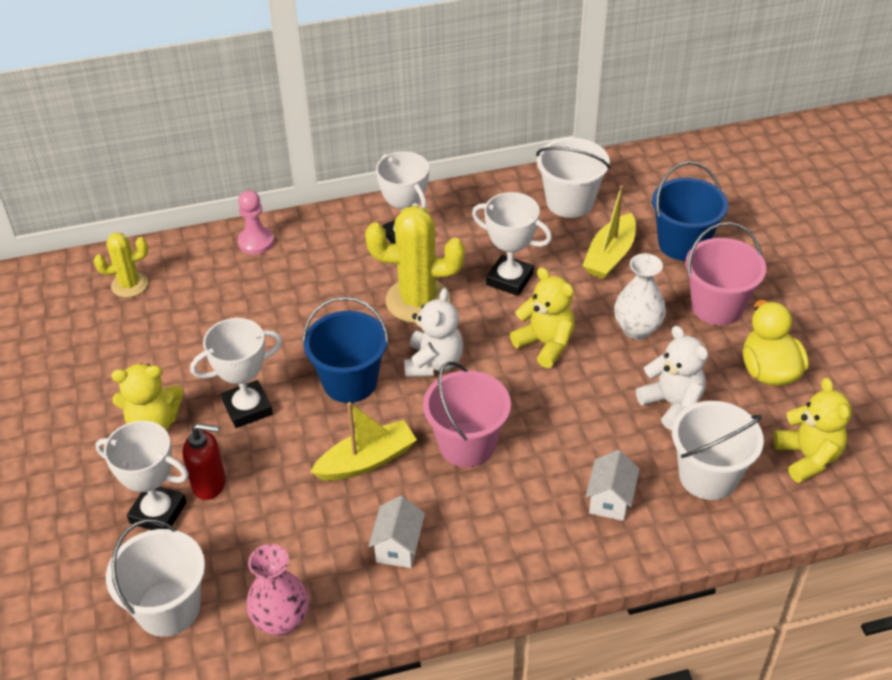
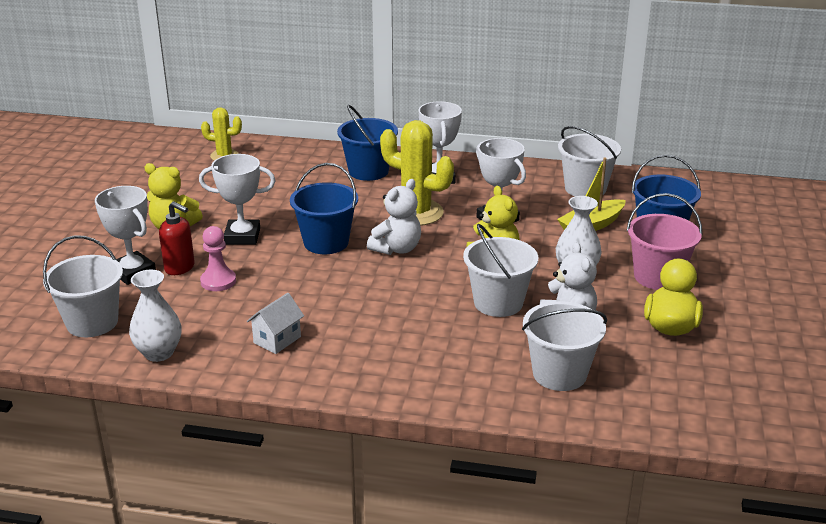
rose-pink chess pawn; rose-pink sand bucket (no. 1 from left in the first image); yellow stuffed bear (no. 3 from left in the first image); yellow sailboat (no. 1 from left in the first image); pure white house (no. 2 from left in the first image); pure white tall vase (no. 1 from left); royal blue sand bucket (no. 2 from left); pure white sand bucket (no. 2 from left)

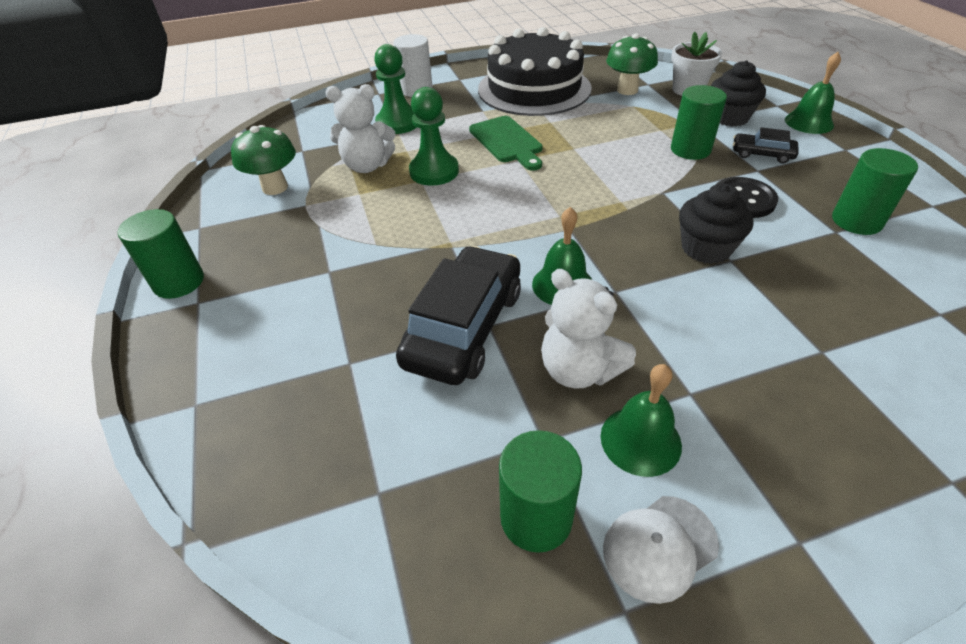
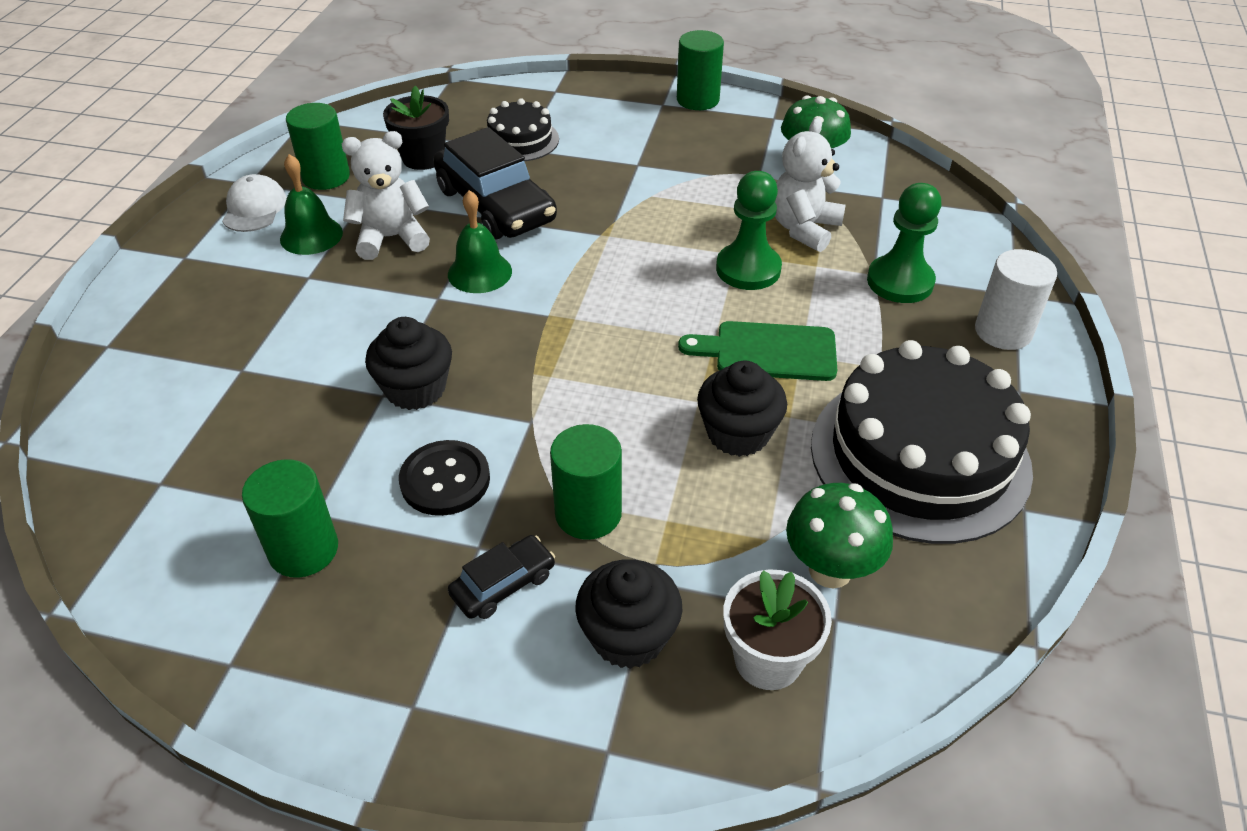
green school bell (no. 3 from left in the first image); black flower pot; black layer cake (no. 1 from left); black fairy cake (no. 3 from left)

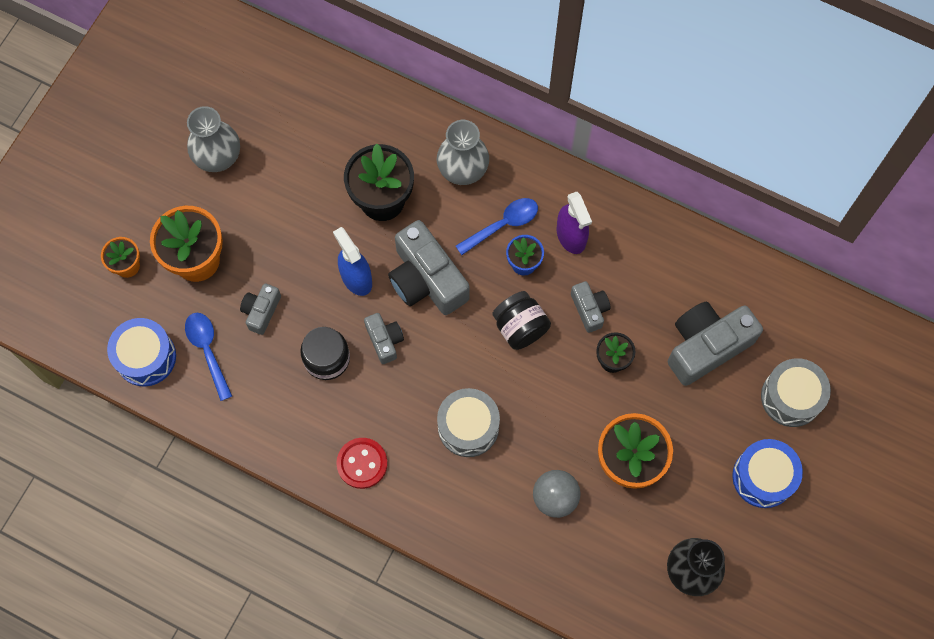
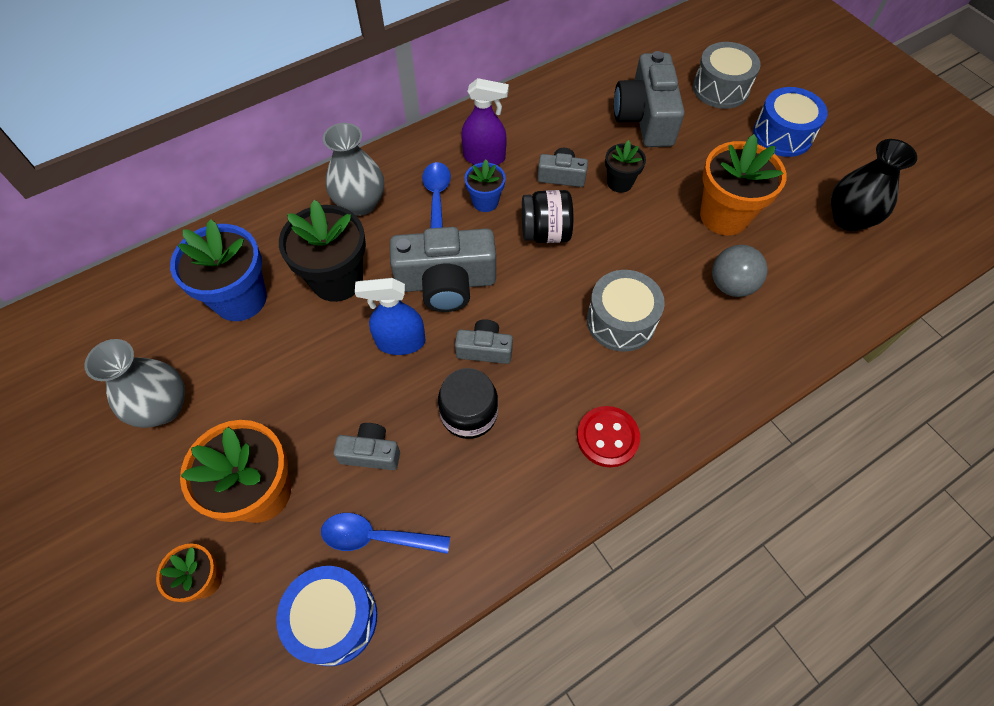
gray compact camera (no. 1 from left); royal blue flower pot (no. 1 from left)

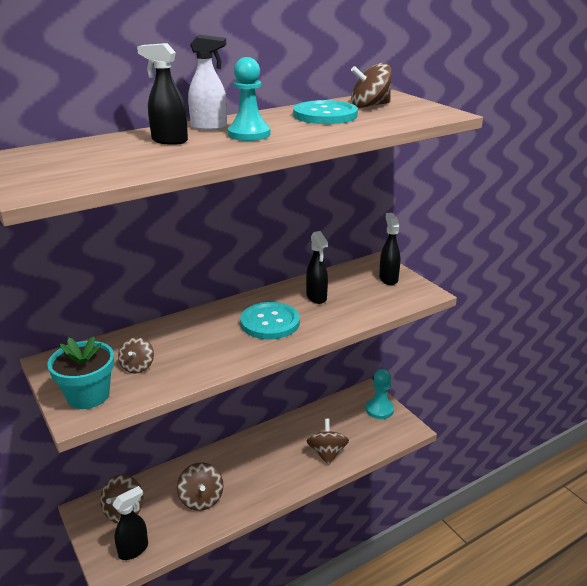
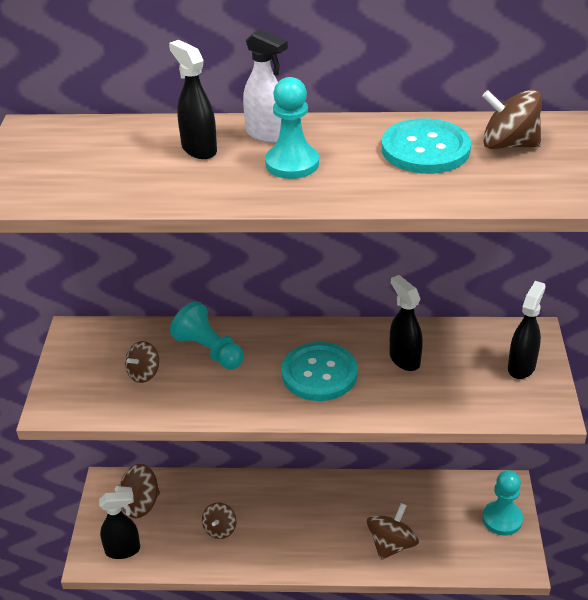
black spray cleaner (no. 3 from left); teal flower pot; brown whirligig (no. 3 from left); teal chess pawn (no. 1 from left)

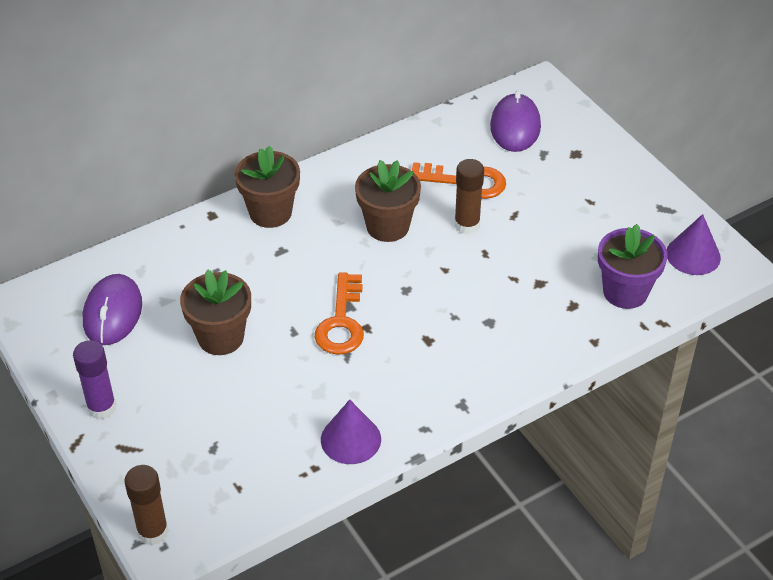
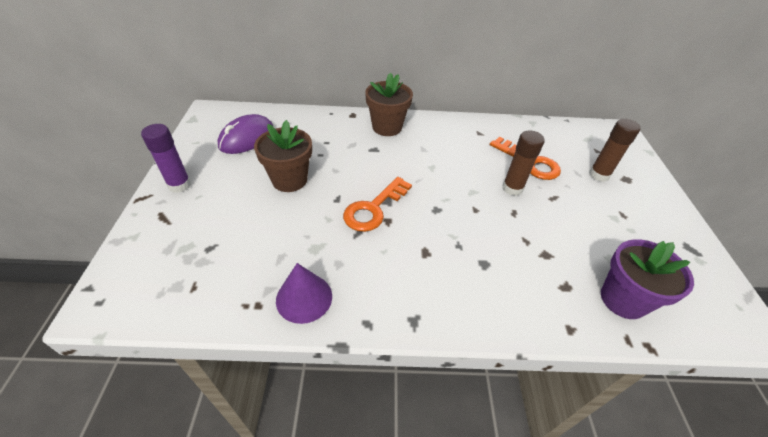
violet mouse (no. 2 from left in the first image); brown flower pot (no. 3 from left in the first image); violet cone shape (no. 2 from left in the first image); brown stick of glue (no. 2 from left)

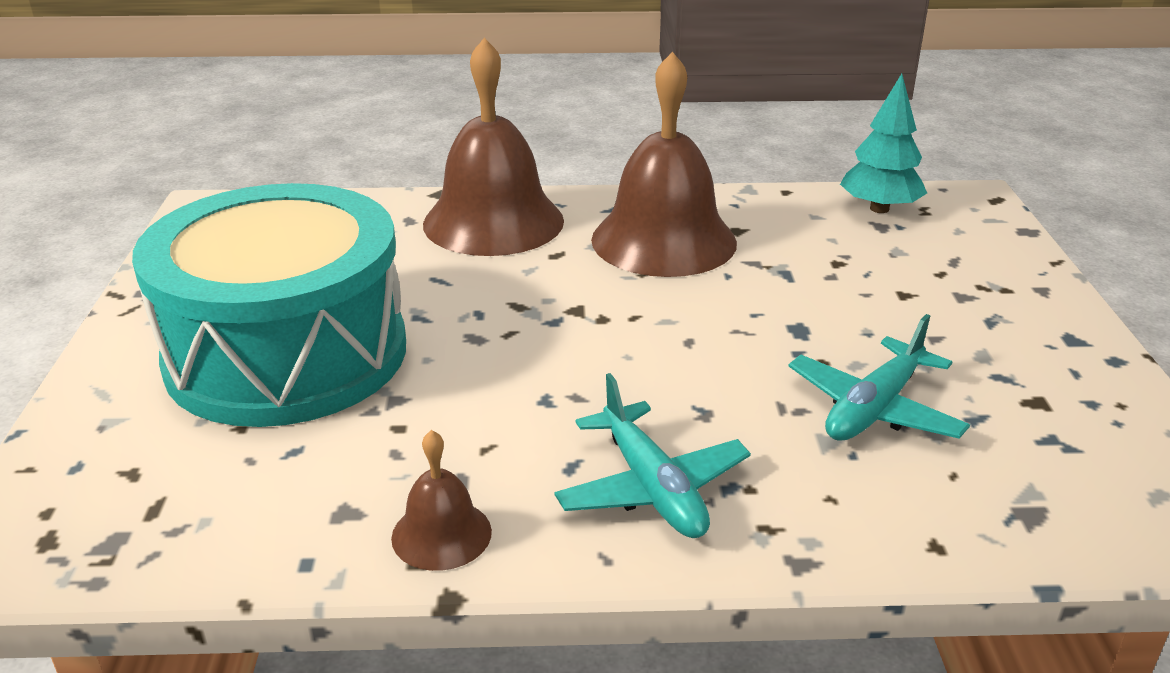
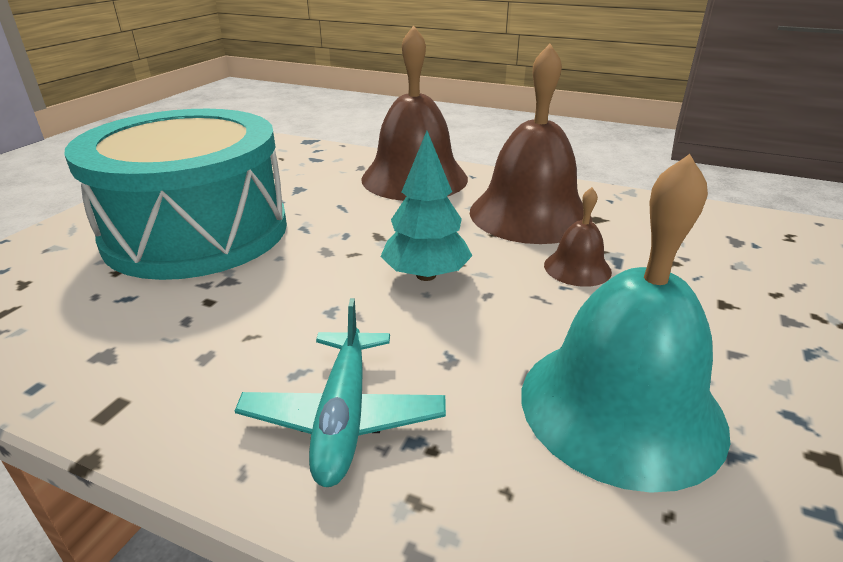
teal toy tree; teal school bell; brown school bell (no. 3 from left)

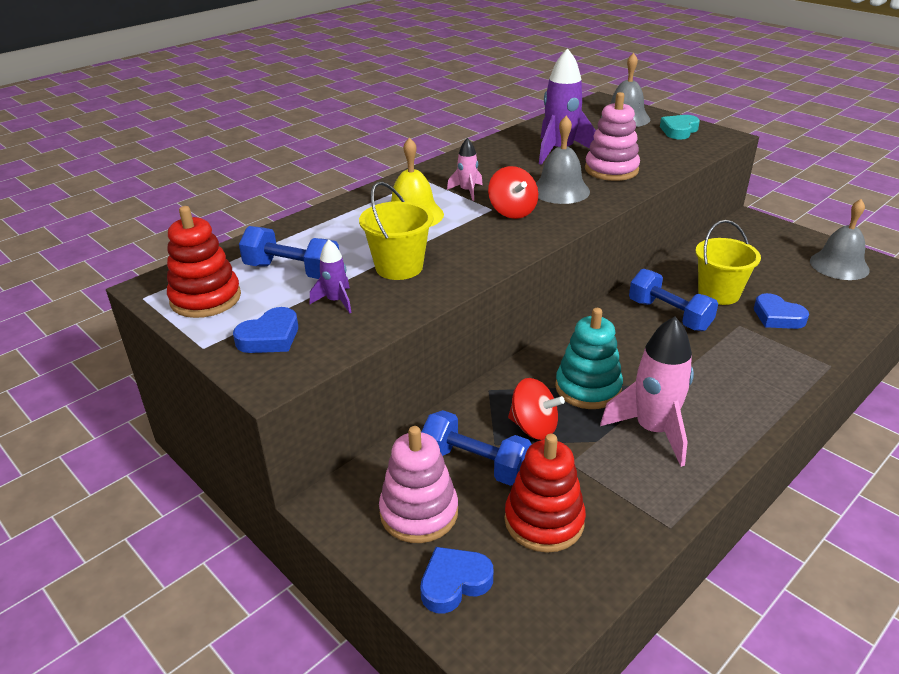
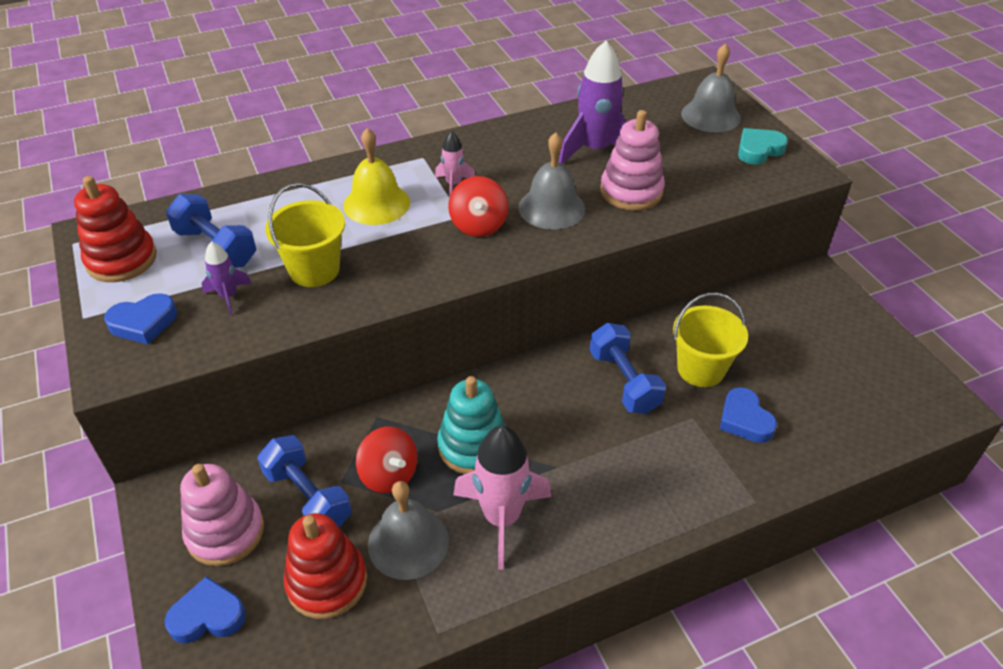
gray school bell (no. 1 from left)

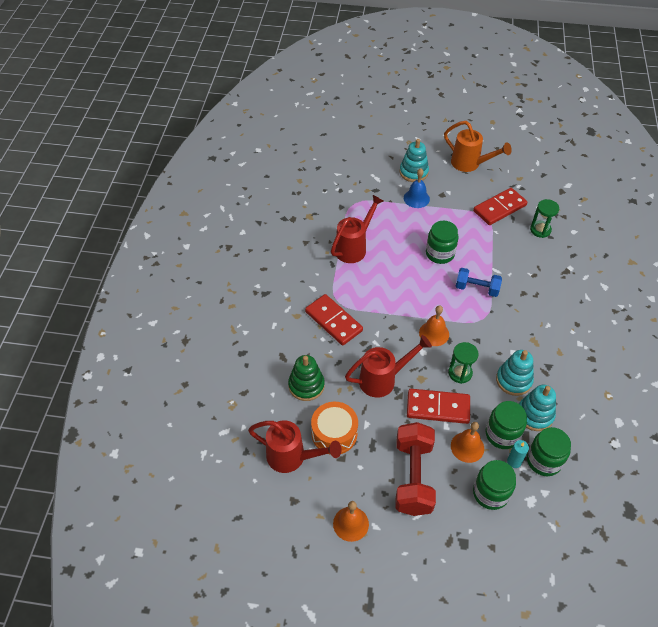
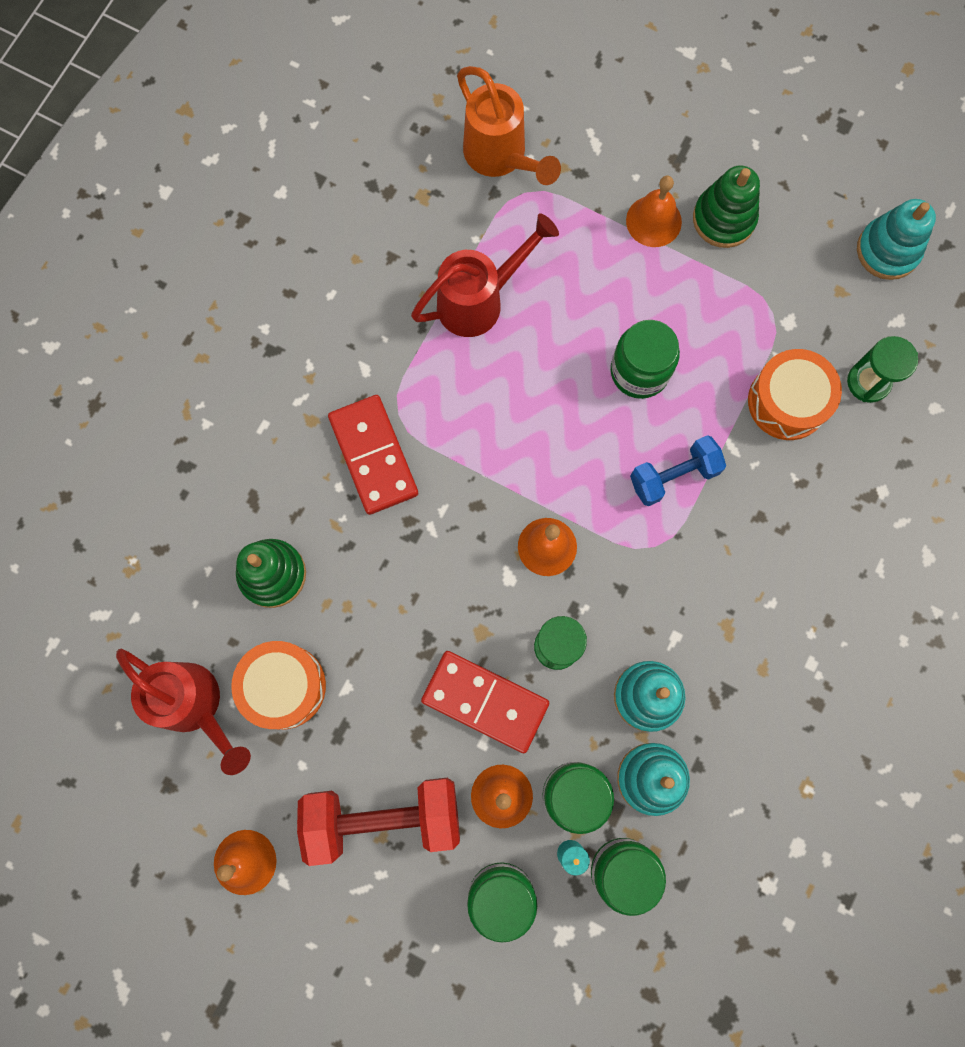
orange-coloured watering pot; teal stacking rings (no. 3 from left); orange-coloured school bell (no. 4 from left); crimson domino tile (no. 3 from left in the first image); royal blue dumbbell; crimson watering pot (no. 3 from left in the first image); crimson dumbbell; green stacking rings (no. 2 from left); orange-coloured toy drum (no. 2 from left)

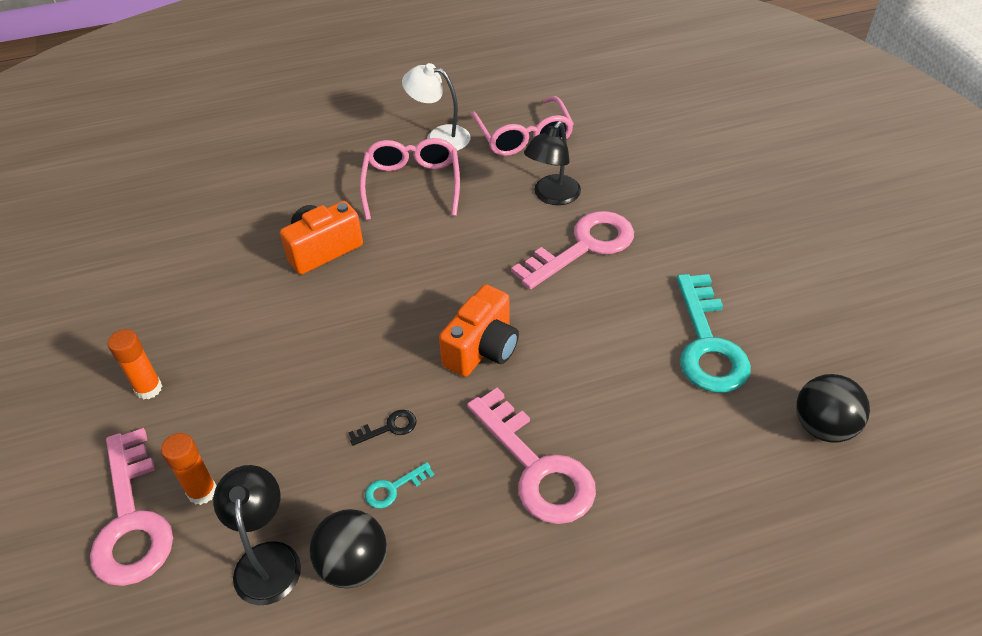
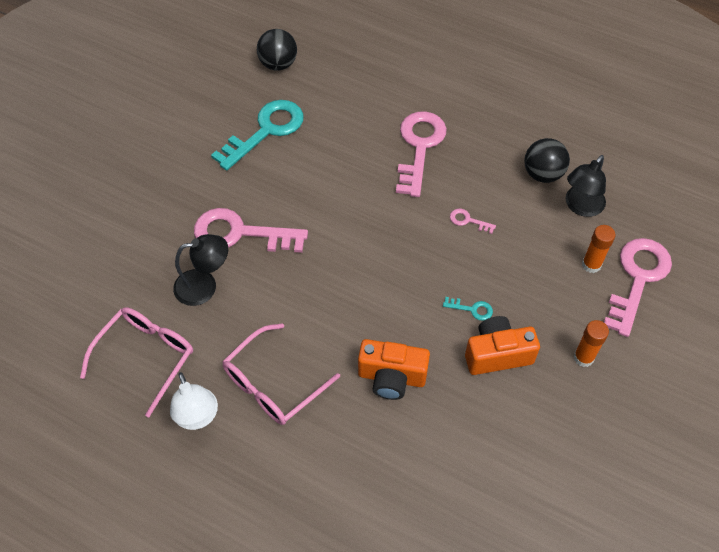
orange-coloured compact camera (no. 2 from left); rose-pink key (no. 3 from left); teal key (no. 2 from left)

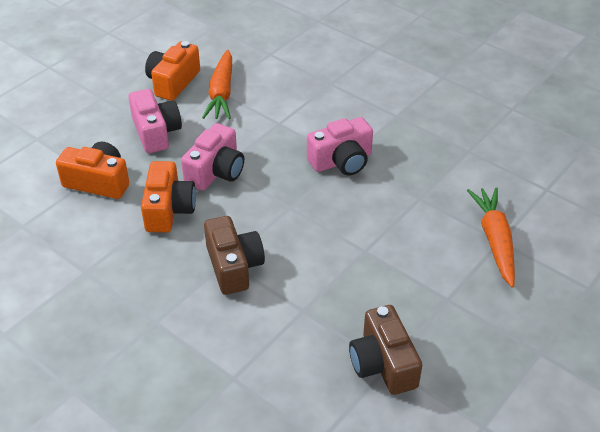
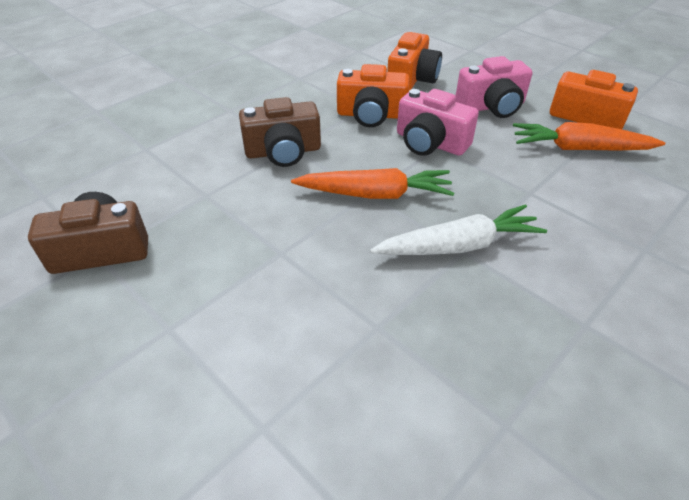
pure white toy carrot; orange-coloured toy carrot (no. 1 from left)

